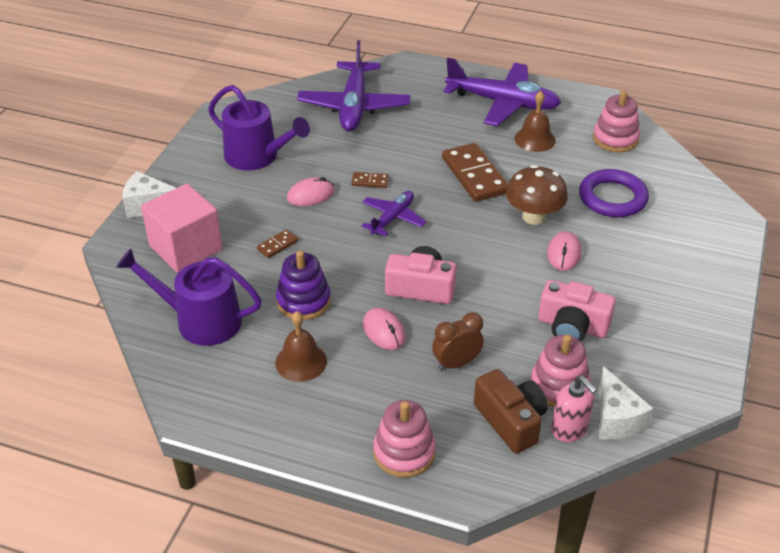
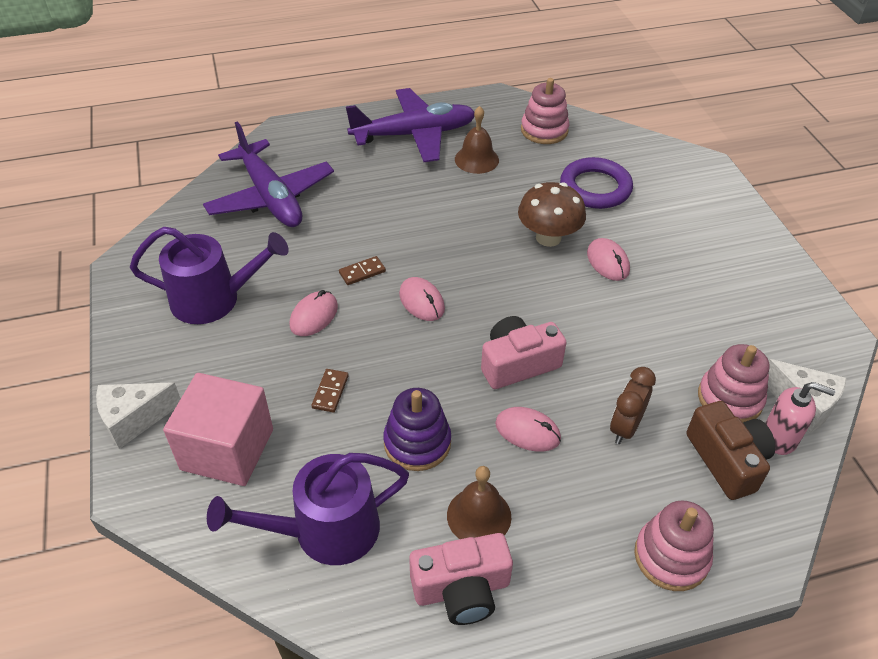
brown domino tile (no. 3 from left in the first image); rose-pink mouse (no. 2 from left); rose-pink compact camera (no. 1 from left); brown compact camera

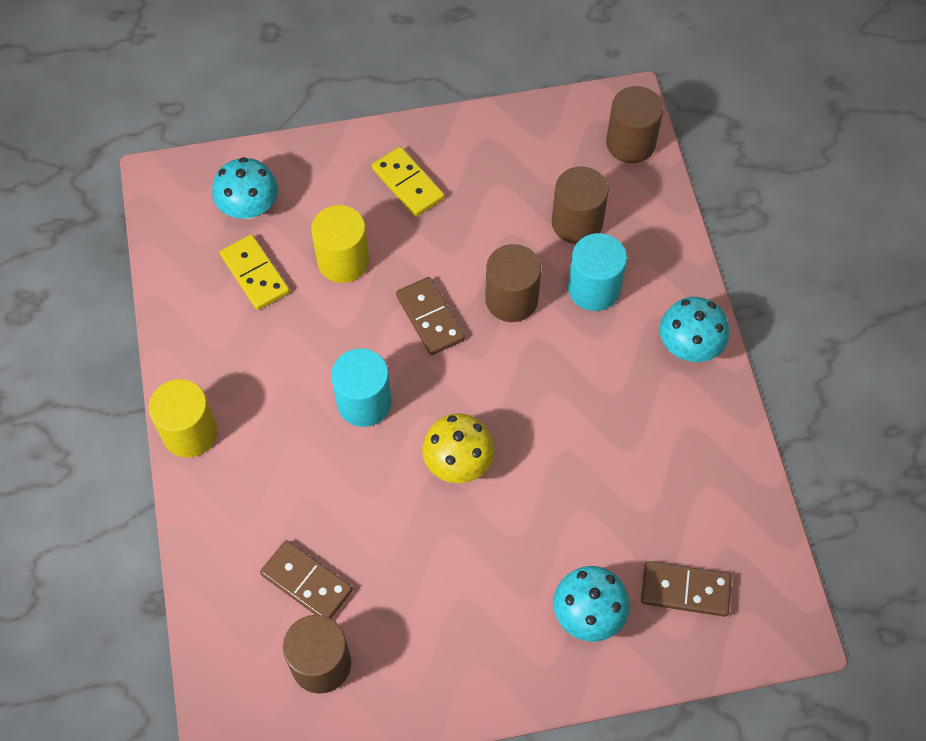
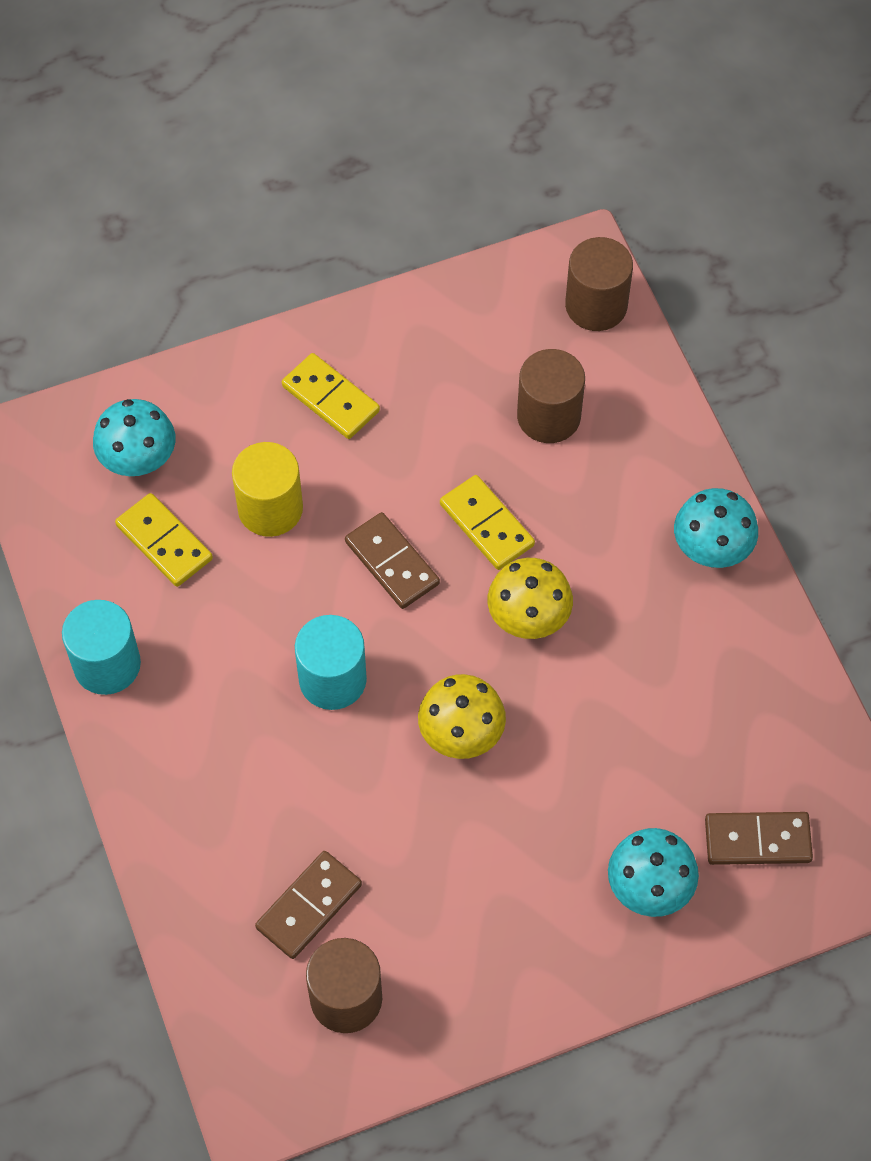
teal solid cylinder (no. 1 from left); yellow domino tile (no. 3 from left); yellow solid cylinder (no. 1 from left in the first image); brown domino tile (no. 1 from left); yellow mushroom (no. 2 from left)

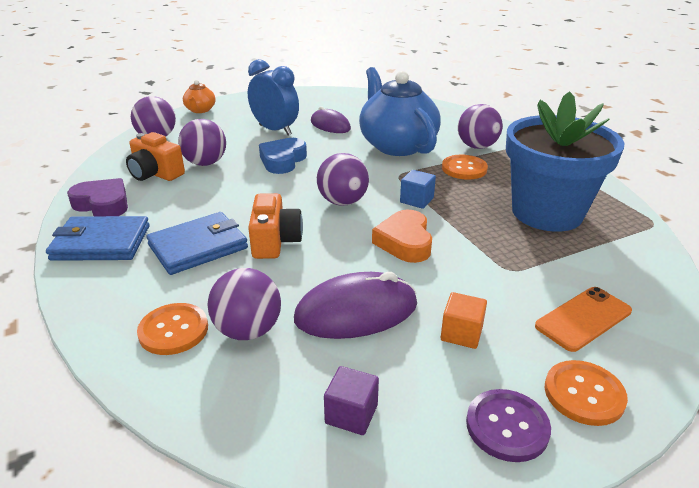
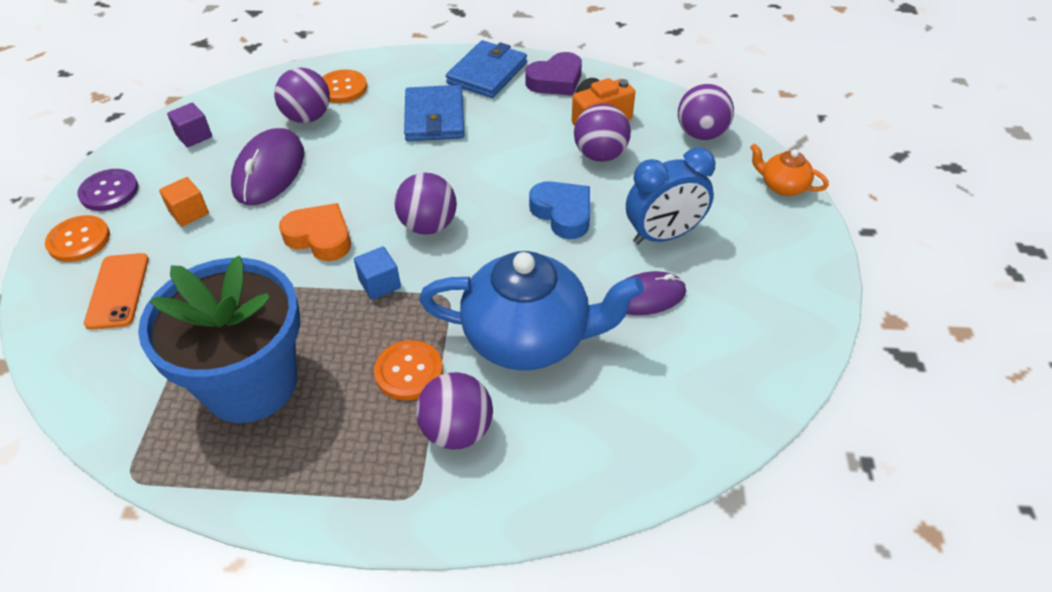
orange-coloured compact camera (no. 2 from left in the first image)

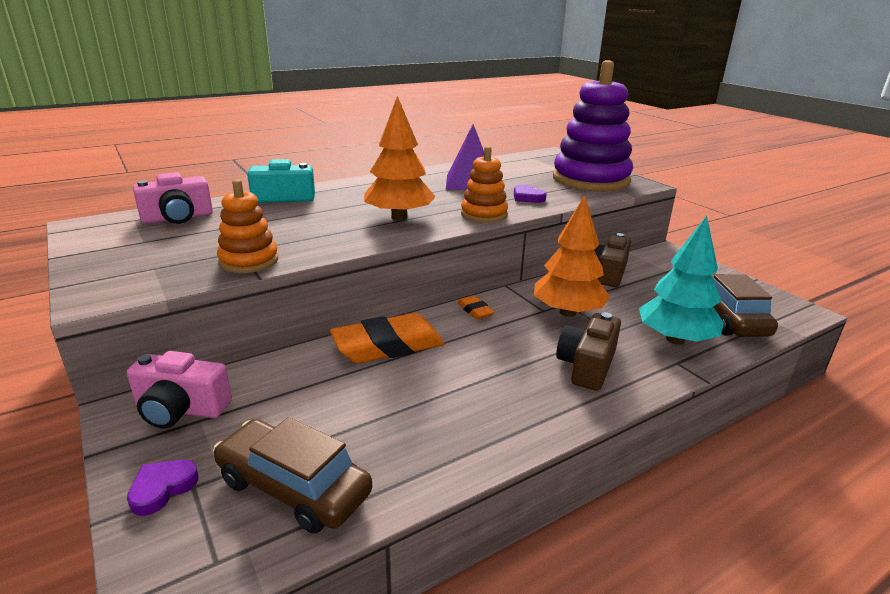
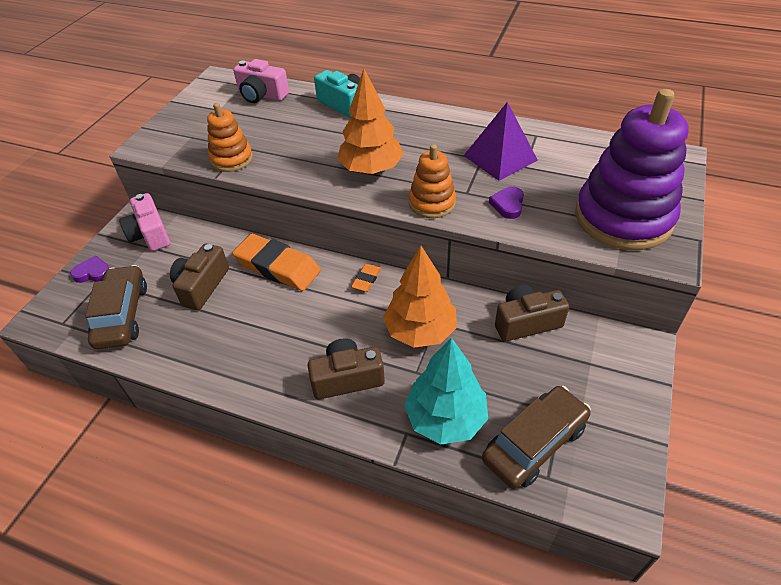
brown compact camera (no. 1 from left)

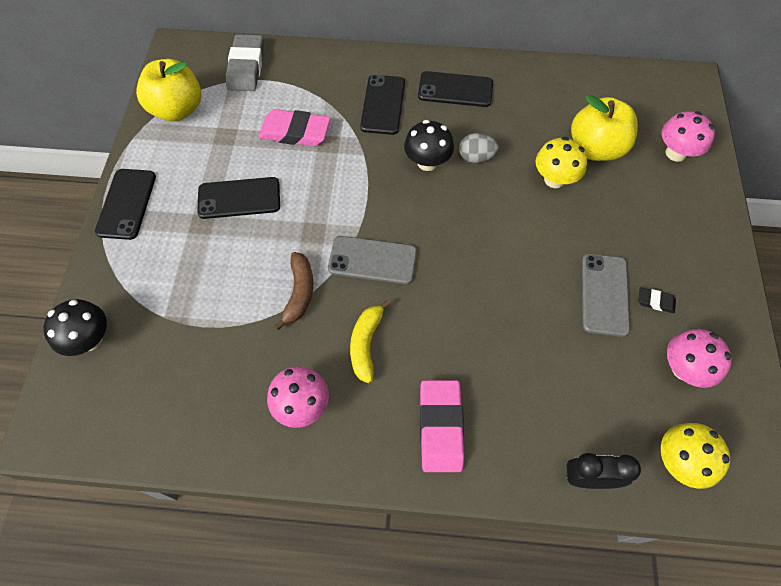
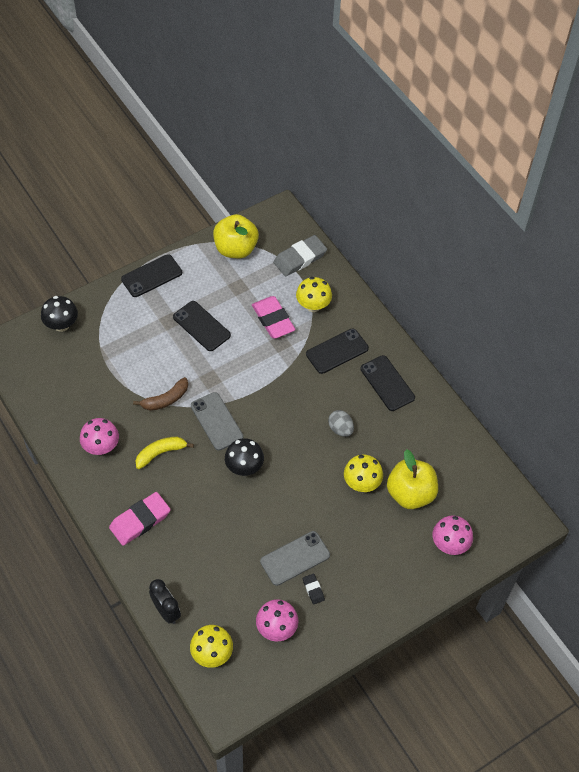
black mushroom (no. 2 from left); yellow mushroom (no. 2 from left)

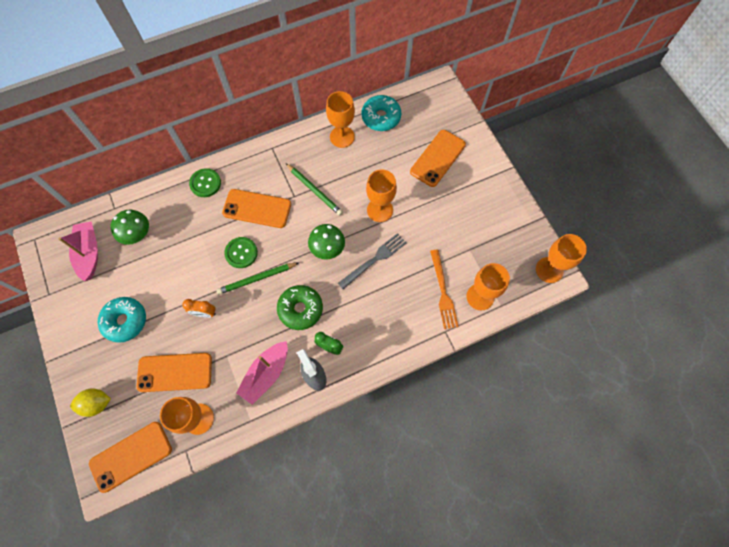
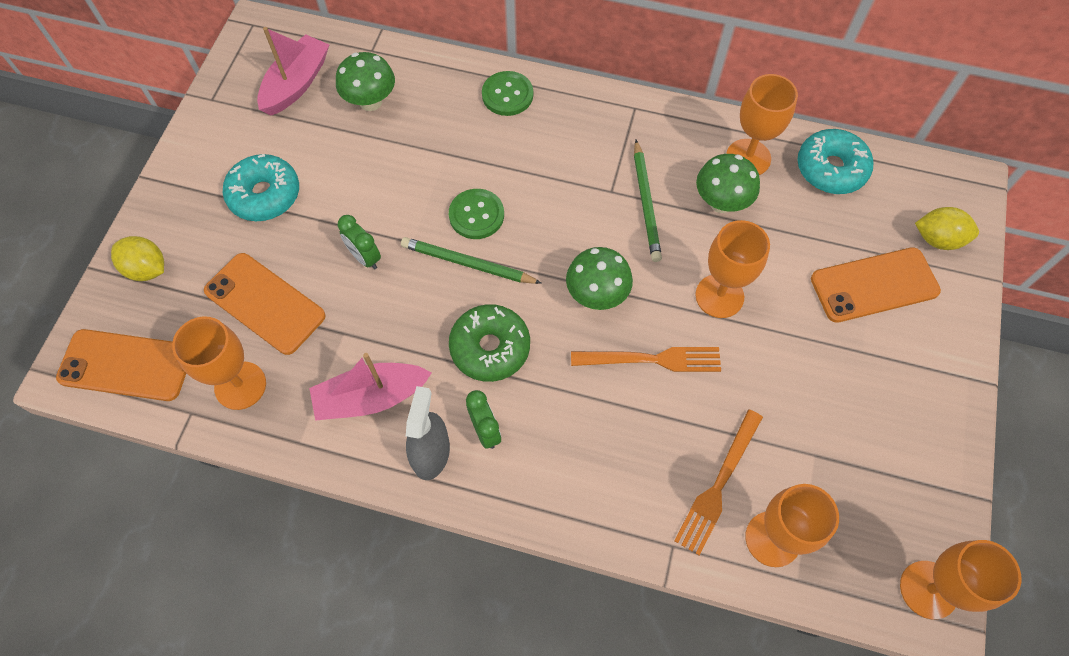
orange-coloured smartphone (no. 3 from left in the first image); orange-coloured dinner fork (no. 1 from left); green alarm clock (no. 1 from left); green mushroom (no. 3 from left); yellow toy lemon (no. 2 from left)

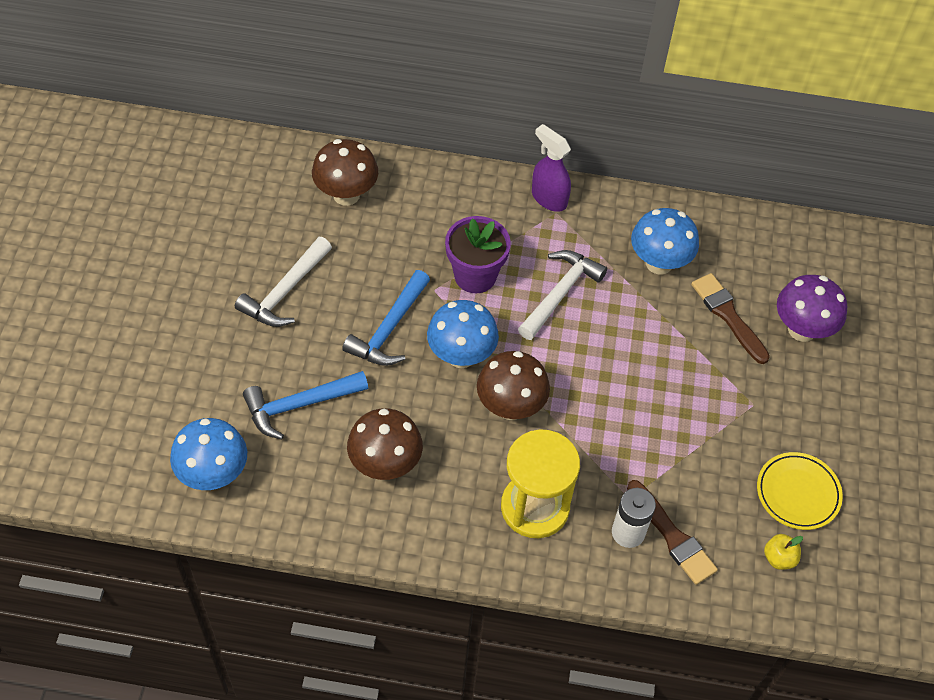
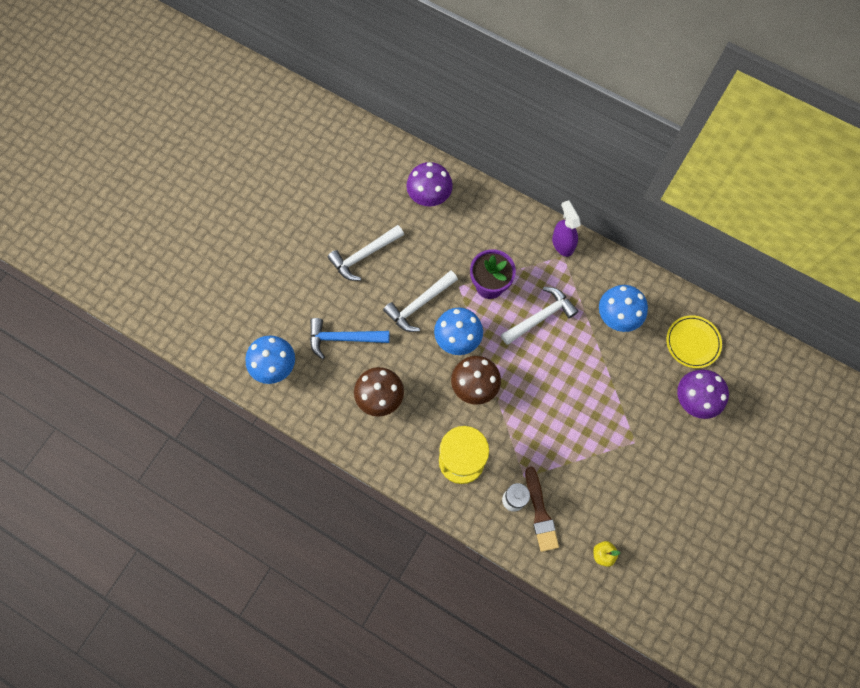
violet mushroom (no. 1 from left); pure white carpenter's hammer (no. 2 from left); brown paintbrush (no. 2 from left in the first image); yellow dinner plate

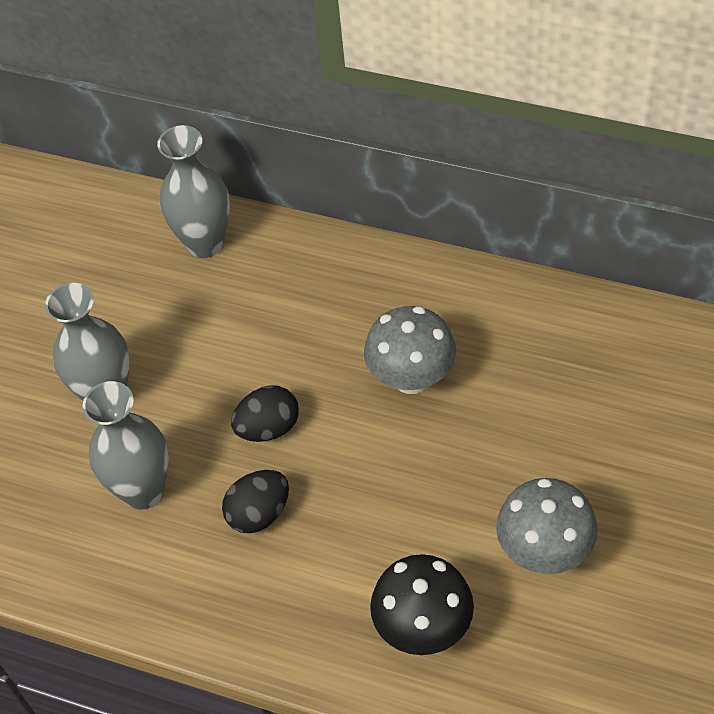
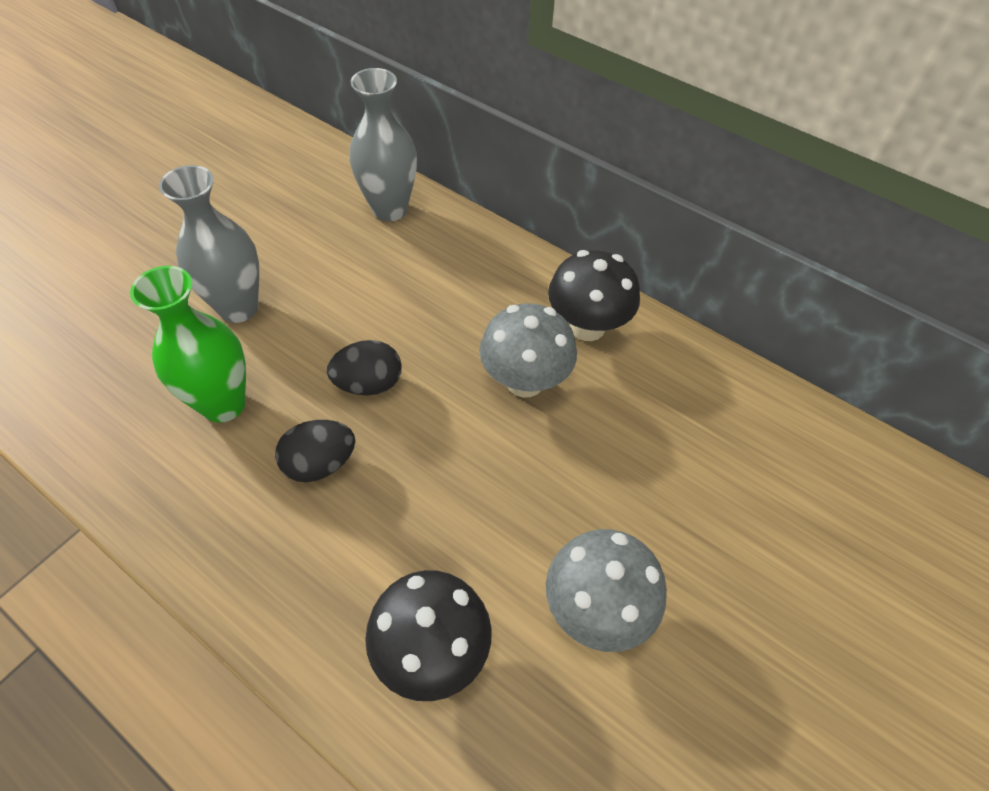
green tall vase; black mushroom (no. 2 from left)

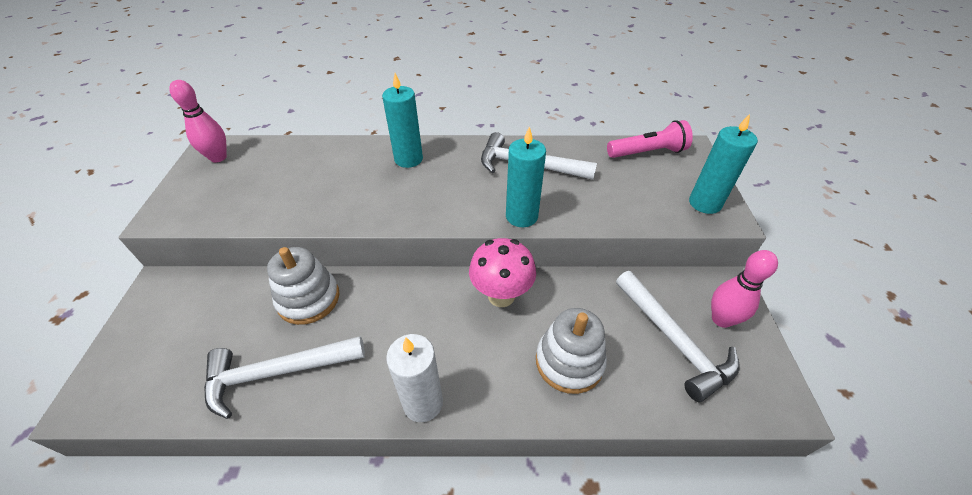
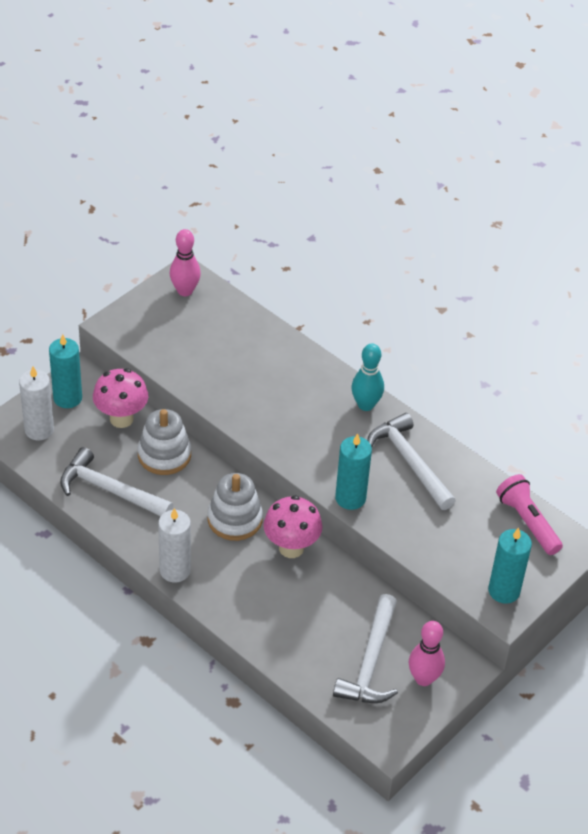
teal candle (no. 1 from left); rose-pink pocket torch; pure white stacking rings (no. 2 from left); teal tenpin; pure white candle (no. 1 from left); rose-pink mushroom (no. 1 from left)

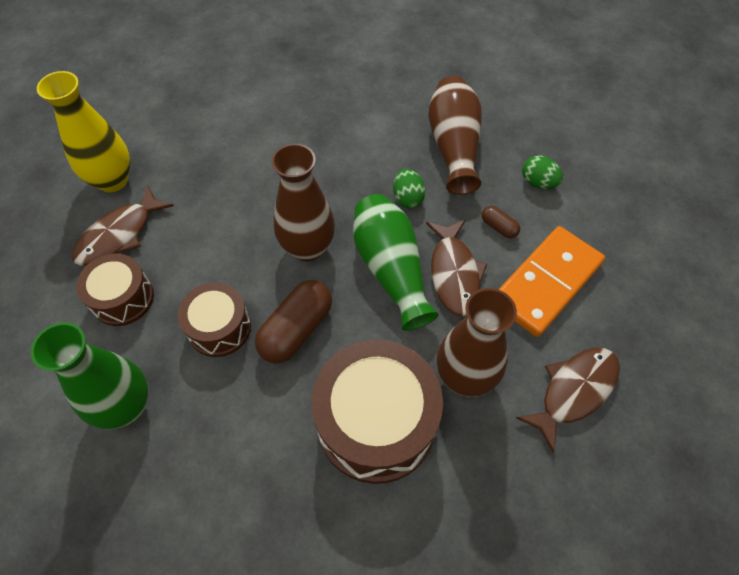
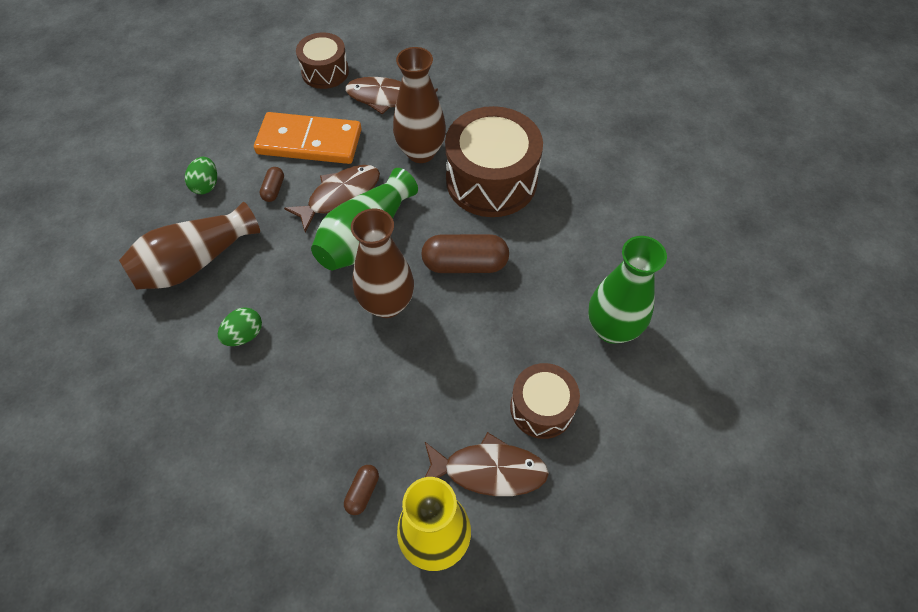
green toy egg (no. 2 from left); brown toy drum (no. 1 from left); brown capsule (no. 2 from left)

